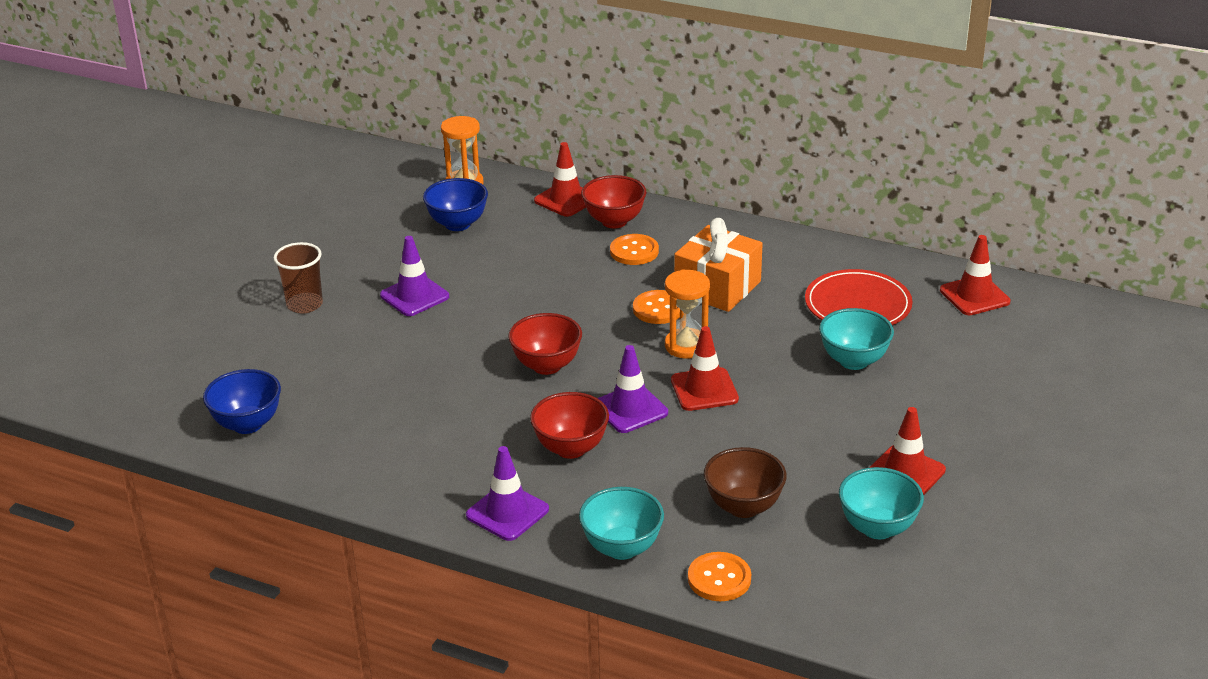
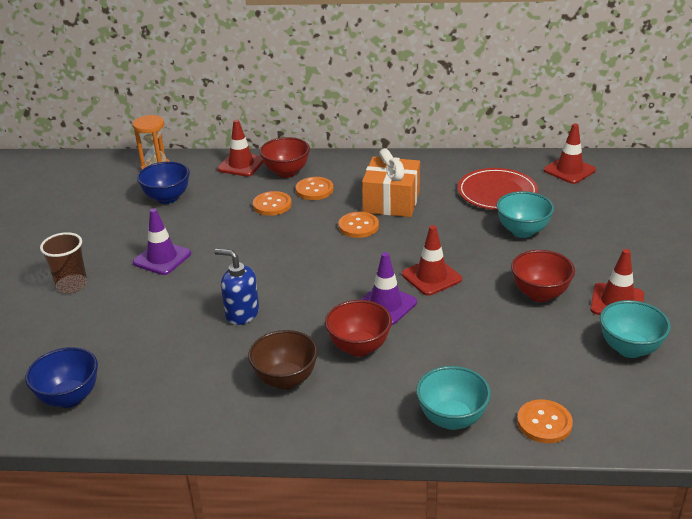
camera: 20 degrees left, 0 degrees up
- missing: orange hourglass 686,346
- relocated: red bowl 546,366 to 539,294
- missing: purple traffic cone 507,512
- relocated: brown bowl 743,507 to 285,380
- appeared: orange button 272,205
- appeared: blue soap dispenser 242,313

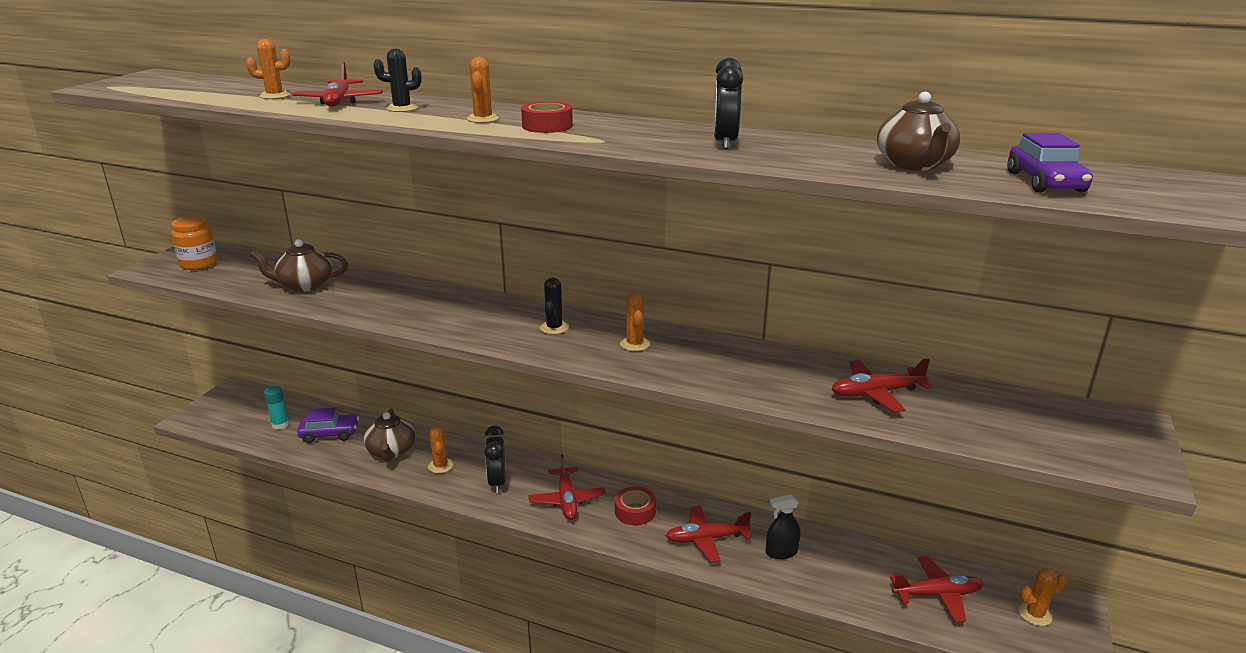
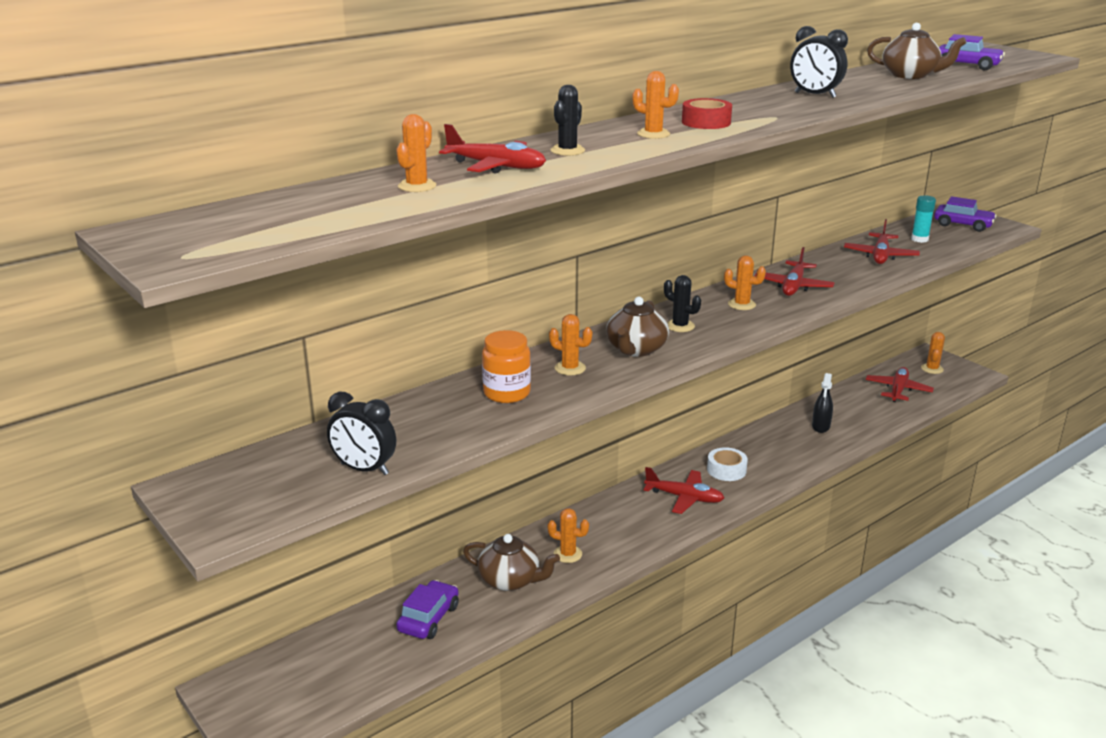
camera: 60 degrees left, 0 degrees up
- relocated: orange jar 199,264 to 507,393
- relocated: brown teapot 304,285 to 636,349
- relocated: turquoise glue stick 280,425 to 919,239
- relocated: black clock 497,482 to 364,469
- colour: red tape 635,511 to white tape 726,470
- relocated: red plane 706,539 to 793,286
- appeared: purple car 963,225
- appeared: orange cactus 570,368

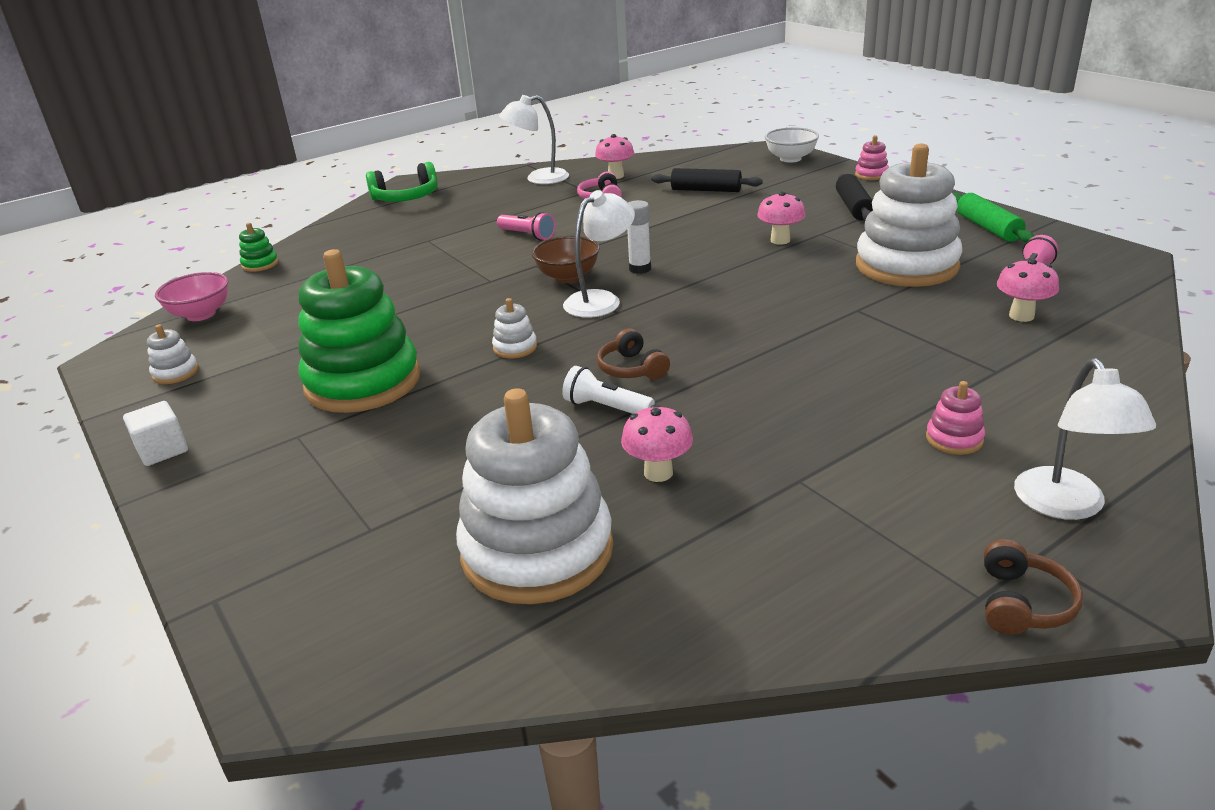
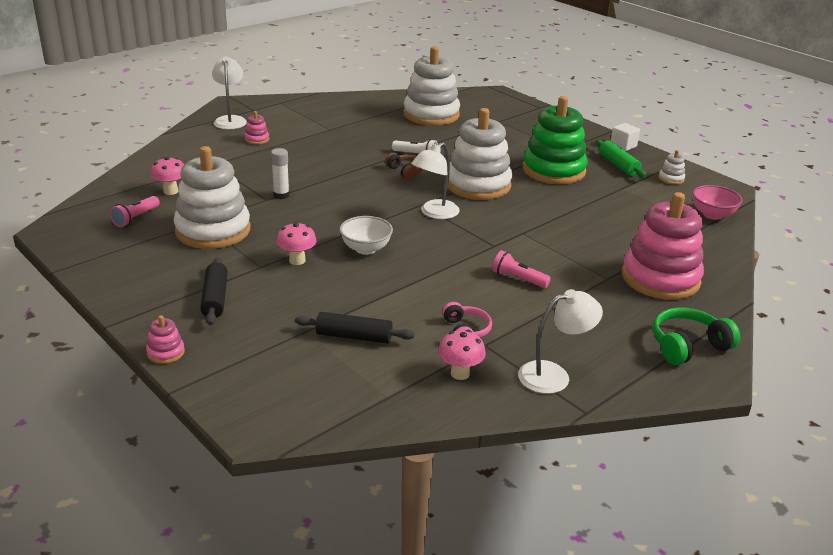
camera: 170 degrees right, 0 degrees up
- relocated: white bowl 790,159 to 366,249
- relocated: green rolling pin 987,228 to 618,165
- relocated: white glue stick 640,269 to 281,195
- missing: green stacking toy 260,264
- missing: brown bowl 568,277
- size: white stacking toy 515,347 = 478,185 x2.49
- missing: pink mushroom 658,473
- missing: brown headphones 1022,603
- appeared: pink stacking toy 660,278

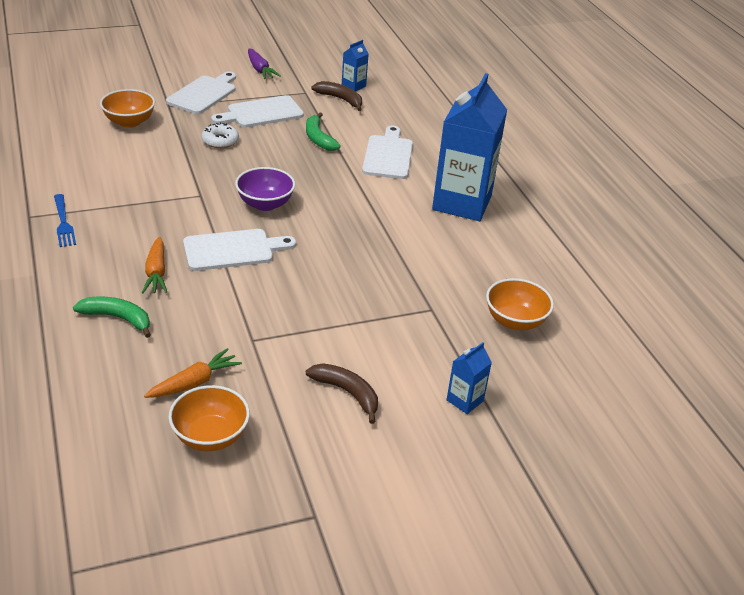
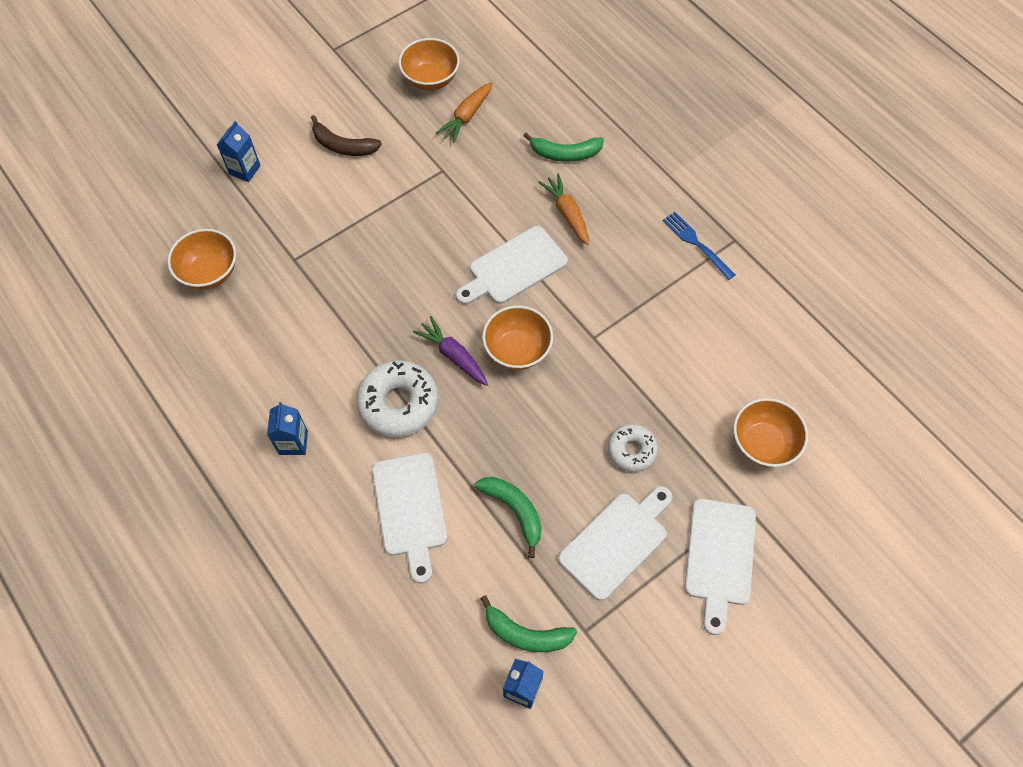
camera: 165 degrees right, 25 degrees up
- relocated: purple carrot 260,70 to 453,355
- size: blue carton 462,203 = 293,442 x0.42
- colour: brown banana 340,99 to green banana 526,634
- colour: purple bowl 265,204 to orange bowl 517,350
- appeared: white donut 398,403

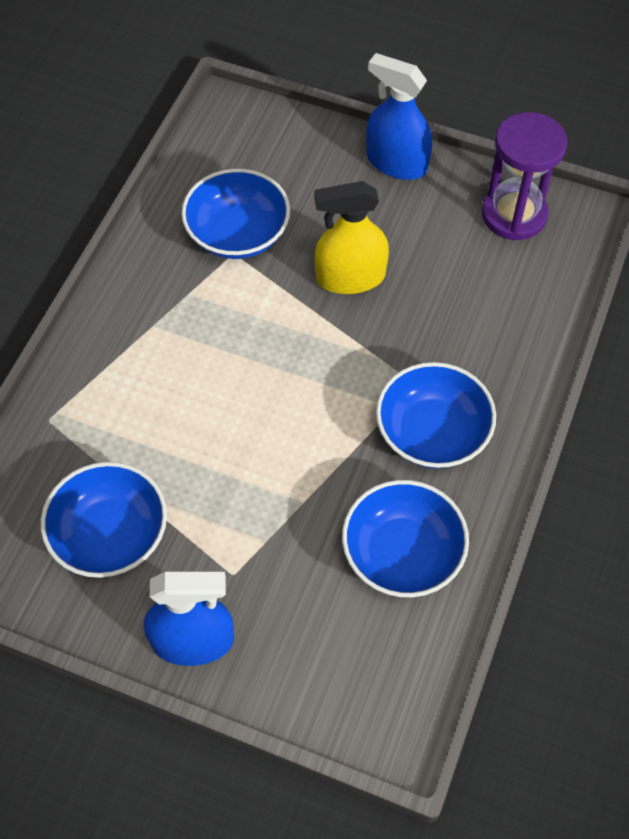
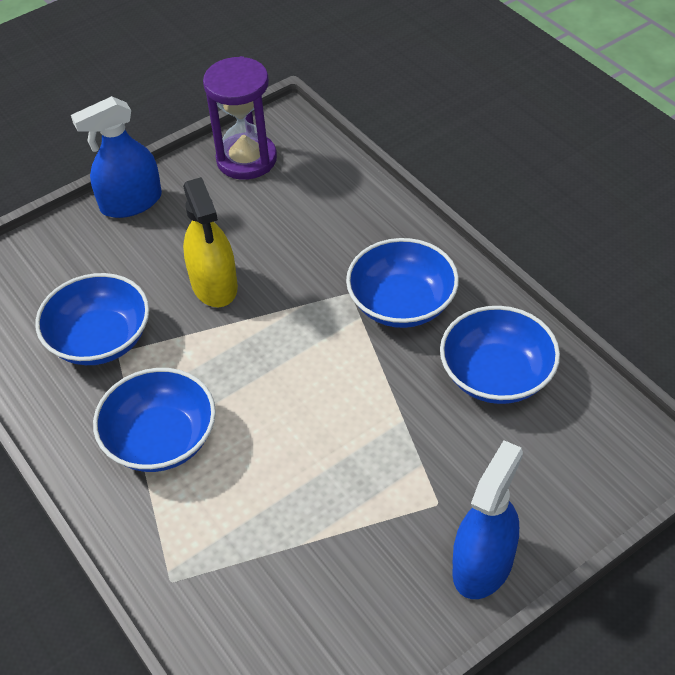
camera: 55 degrees left, 10 degrees down
- spun: yellow spray bottle 350,277 = 214,285 45 degrees counterclockwise
- relocated: blue bowl 110,535 to 161,439

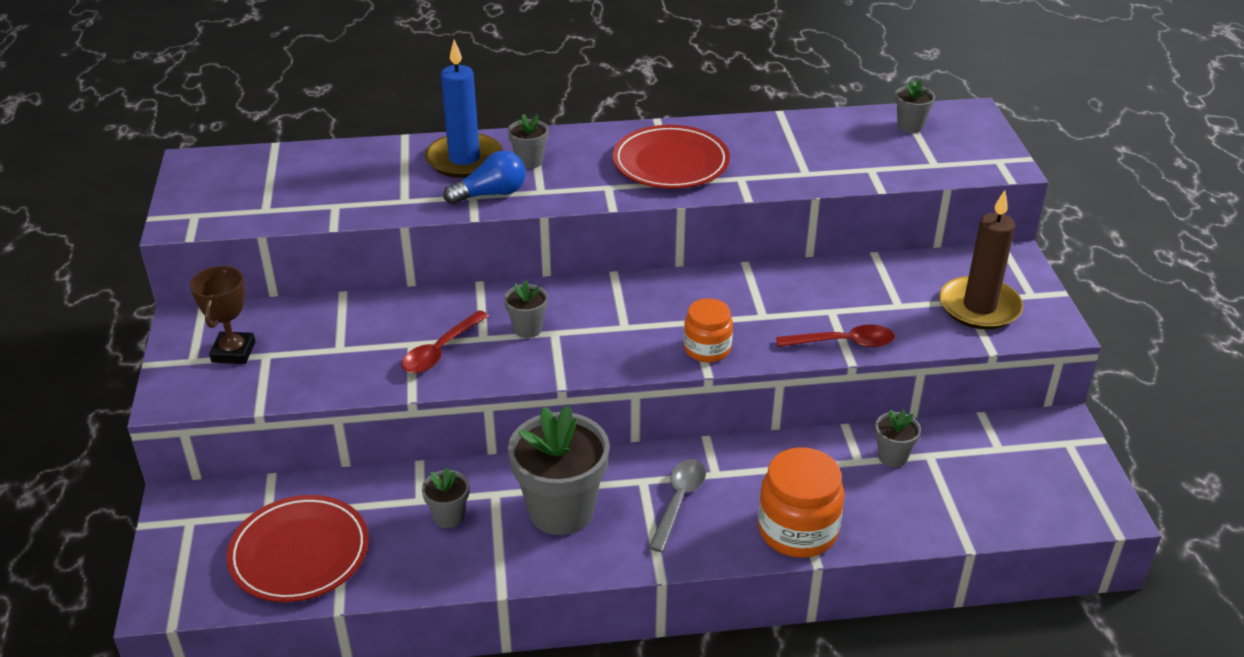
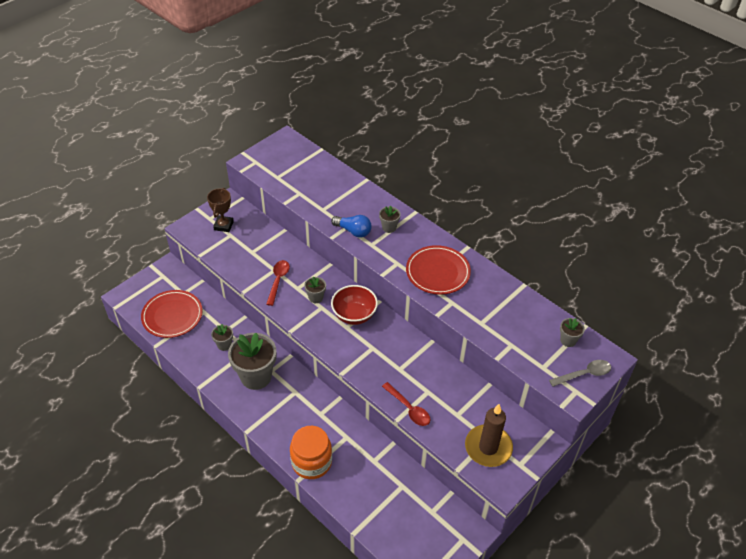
camera: 50 degrees right, 10 degrees up
- missing: blue candle 464,159
- spun: brown trophy 233,352 = 223,225 45 degrees counterclockwise
- missing: orange jar 707,349
- spun: red spoon 441,350 = 278,281 105 degrees clockwise
- missing: grey flower pot 892,456
- relocated: grey spoon 678,502 to 584,374
- appeared: red bowl 354,315

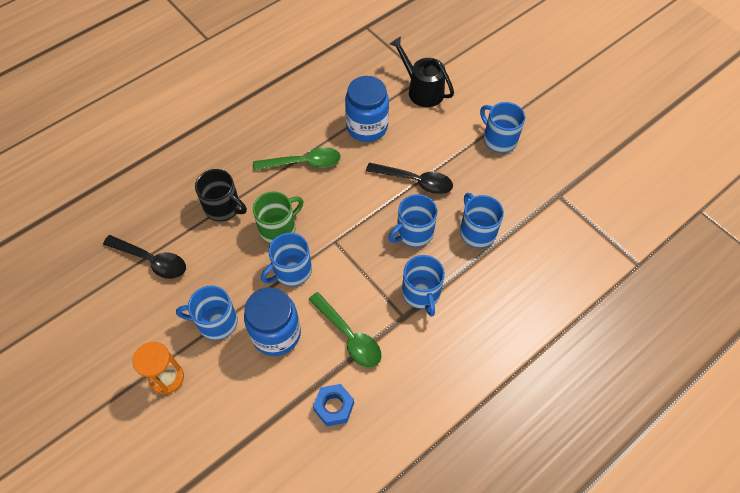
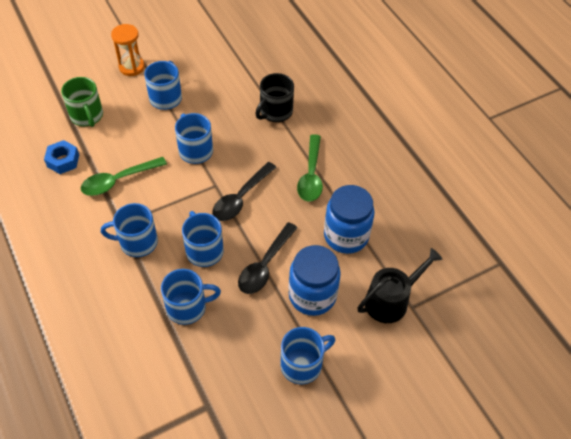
camera: 100 degrees right, 5 degrees down
- relocated: green mug 278,228 to 87,116
- relocated: black spoon 152,260 to 241,198
- relocated: blue jar 276,334 to 312,295

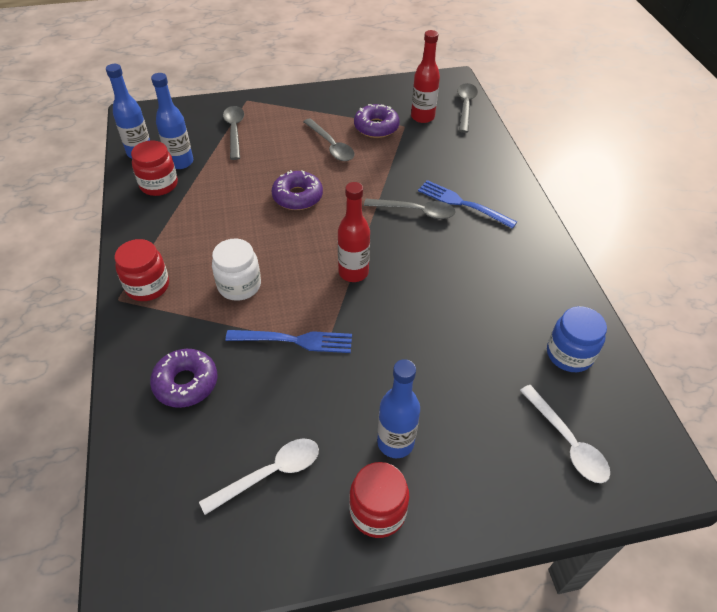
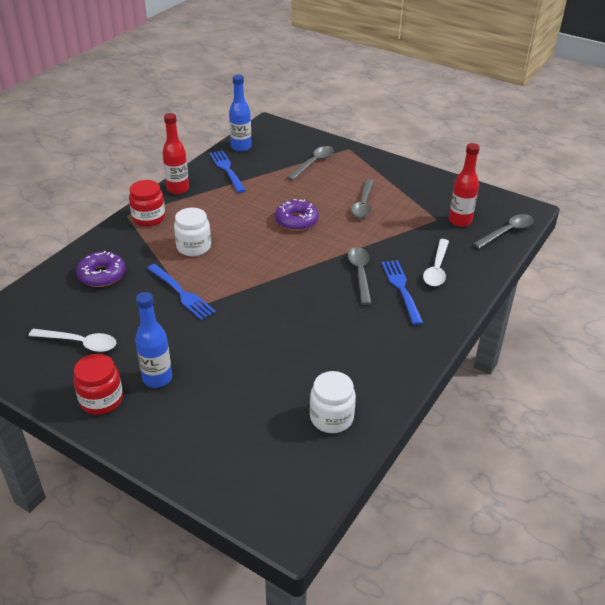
camera: 45 degrees right, 10 degrees down
- missing: blue bottle 180,162
- missing: purple donut 376,127
- exchanged: red jar 159,185 to blue fork 227,170
- relocated: red bottle 353,272 to 178,189
- spun: grey spoon 415,211 = 360,274 150 degrees counterclockwise
- colour: blue jar 569,354 to white jar 331,418
- relocated: white spoon 567,442 to 436,269

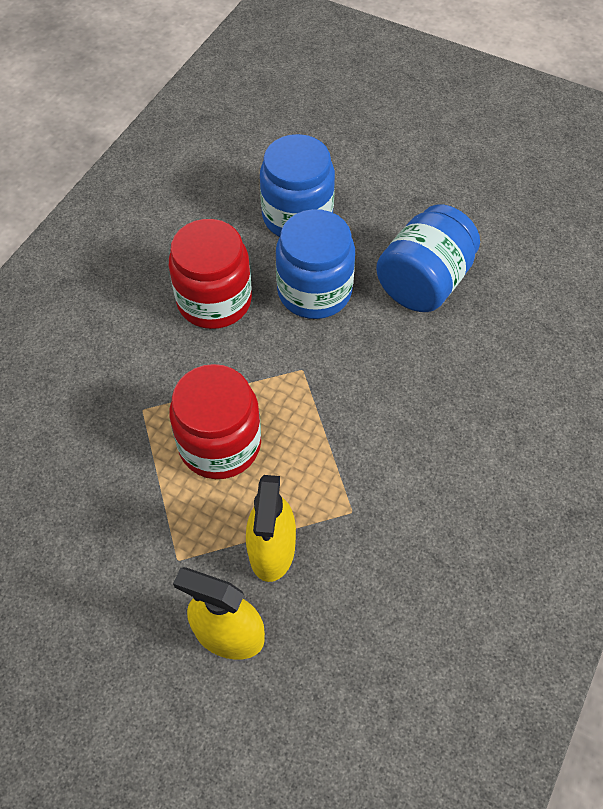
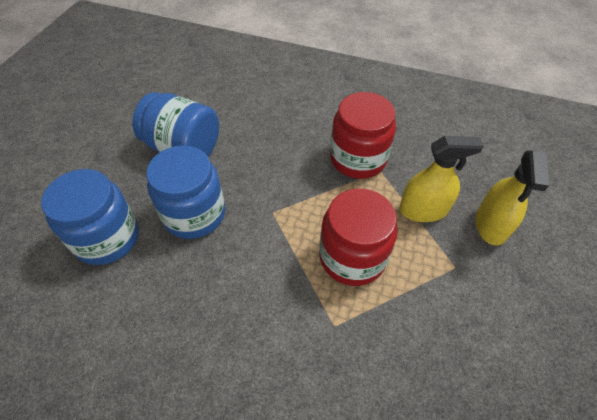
camera: 100 degrees left, 5 degrees down
- relocated: red jar 214,300 to 358,159

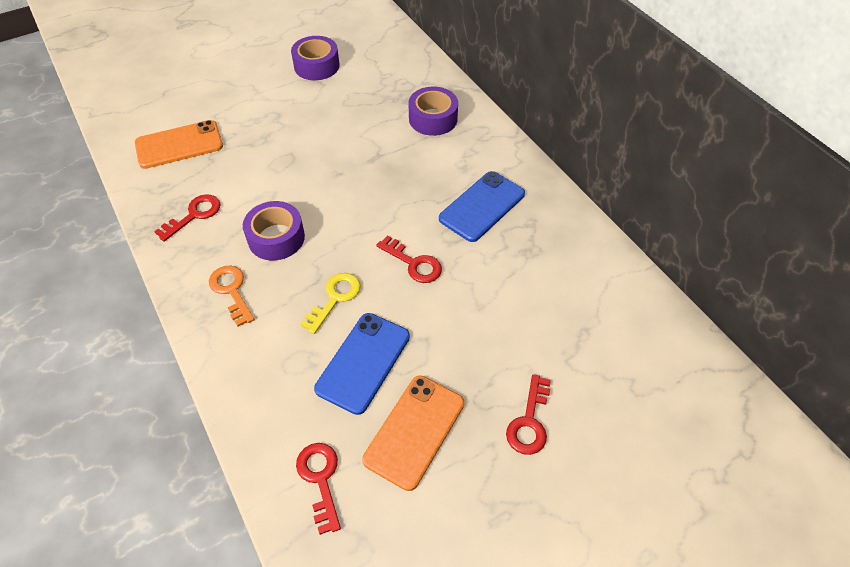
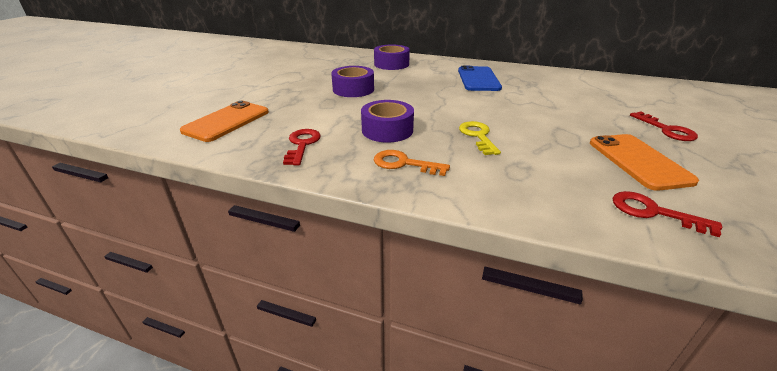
camera: 40 degrees left, 20 degrees down
- relocated: purple tape 316,66 to 353,89
- missing: red key 414,263
- missing: blue phone 363,362

